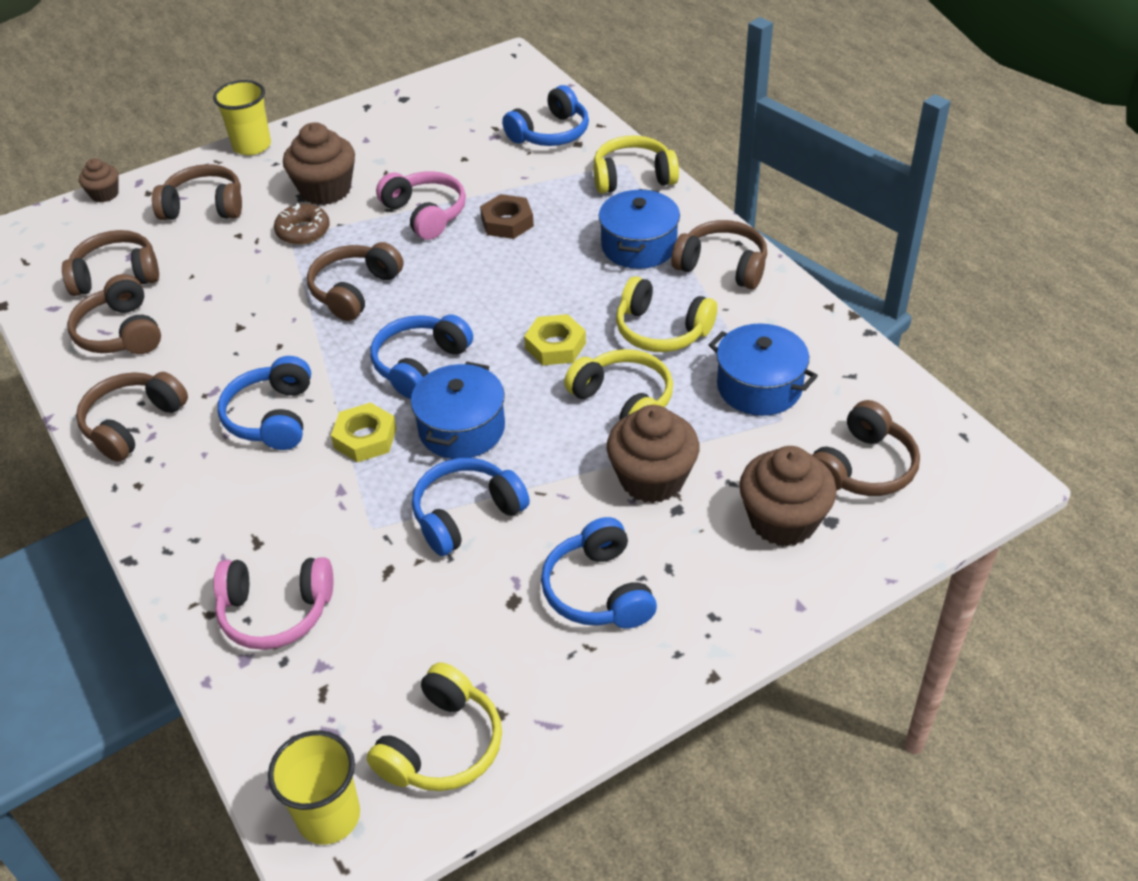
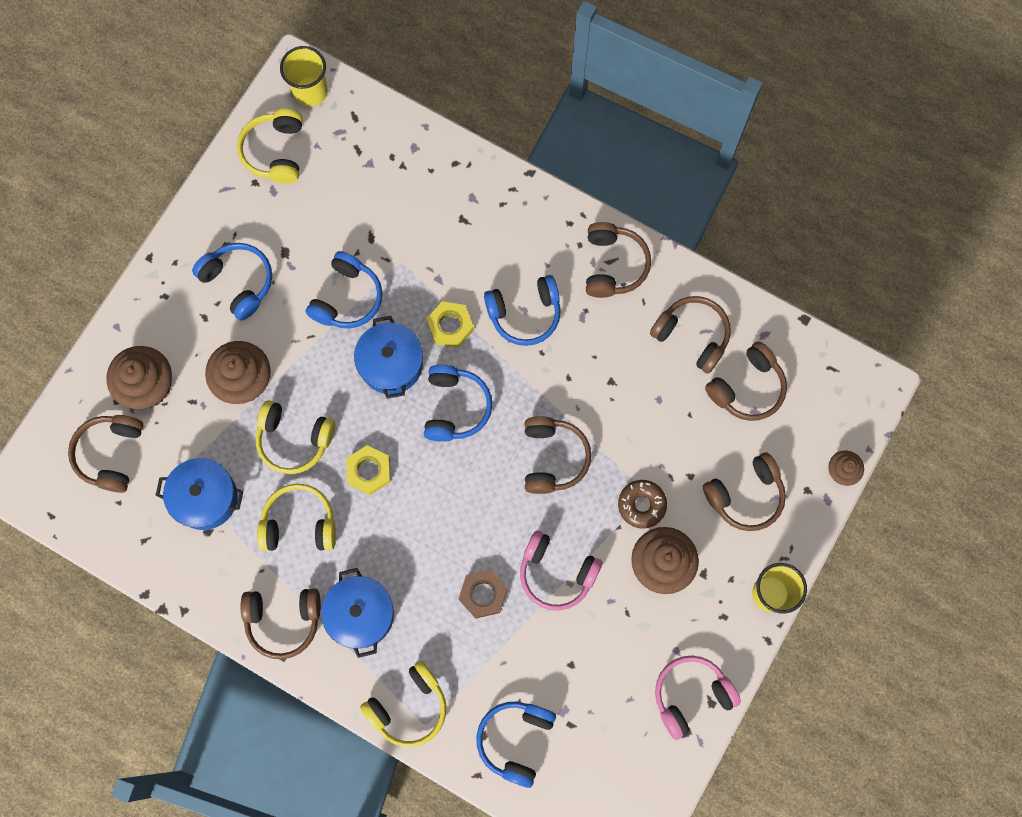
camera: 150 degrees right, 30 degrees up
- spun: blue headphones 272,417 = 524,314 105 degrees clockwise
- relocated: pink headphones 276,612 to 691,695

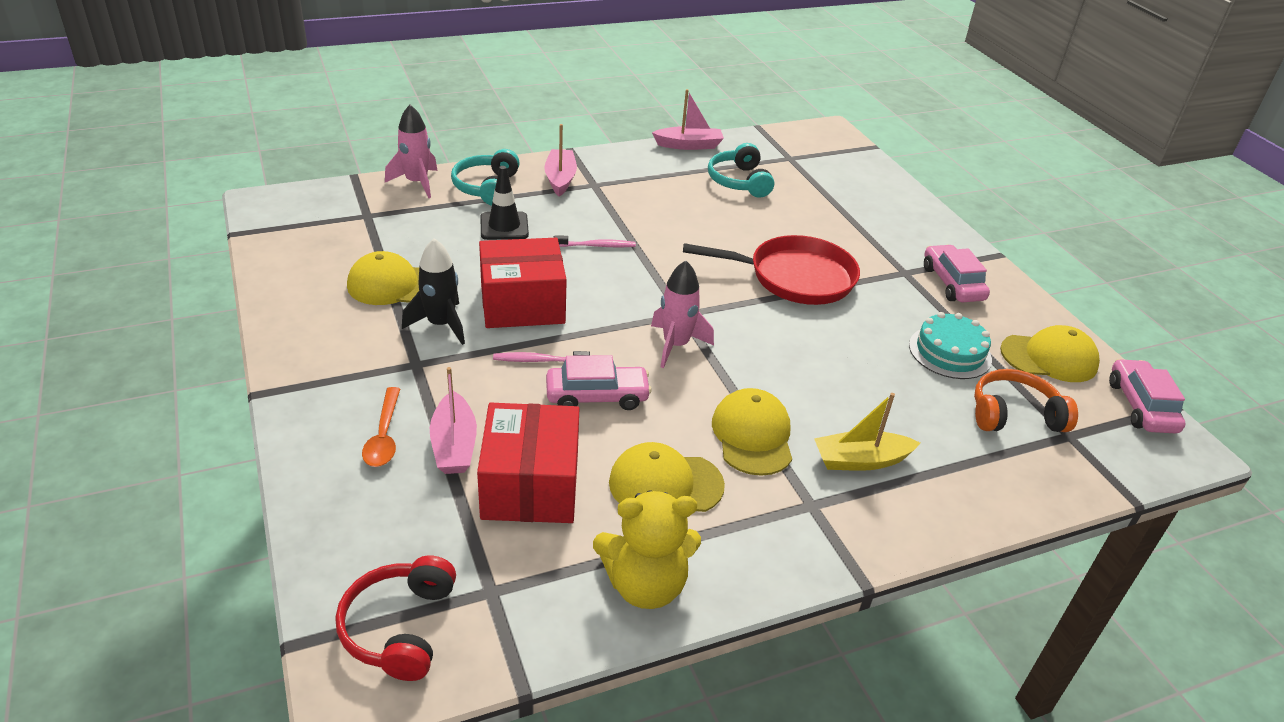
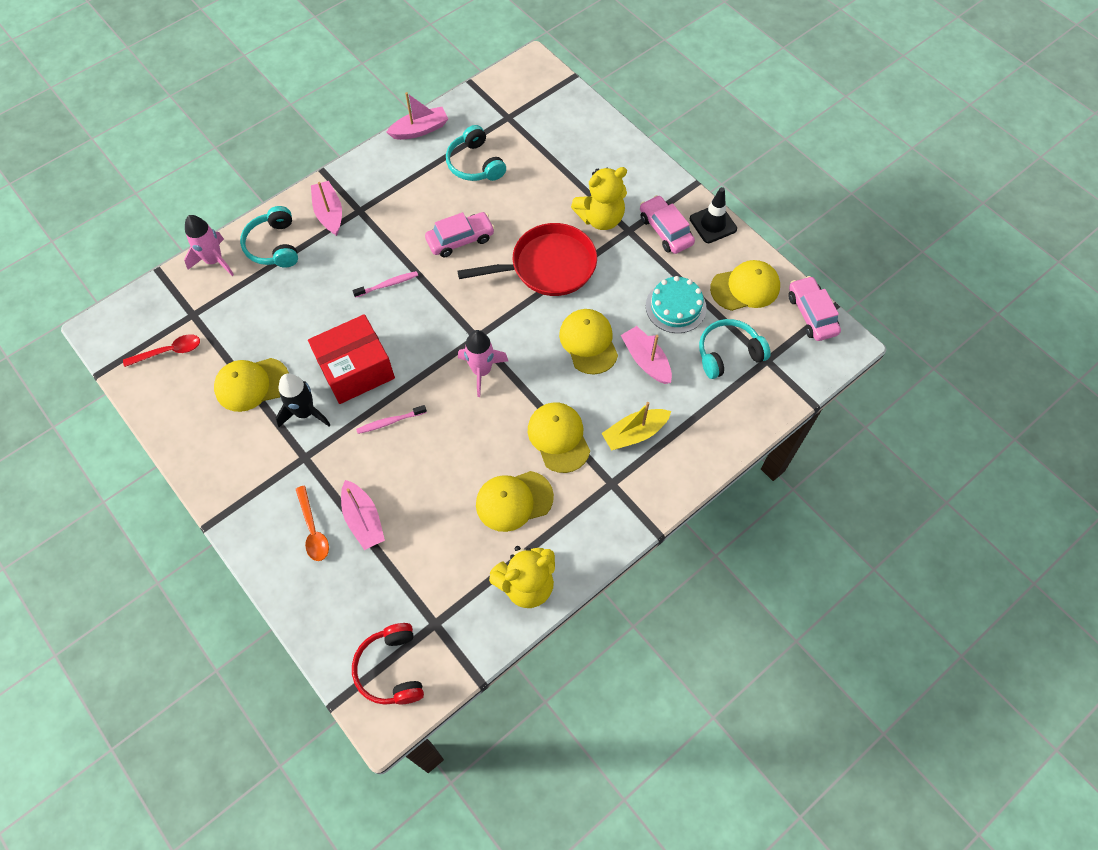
camera: 15 degrees left, 25 degrees up
- relocated: black traffic cone 504,226 to 713,224
- relocated: pink car 597,396 to 460,239
- colour: orange headphones 1014,415 to turquoise headphones 728,353
- missing: red box 530,485
- appeared: yellow teddy bear 600,218
- appeared: yellow cap 588,342
- appeared: pink boat 646,360
- appeared: red spoon 169,351

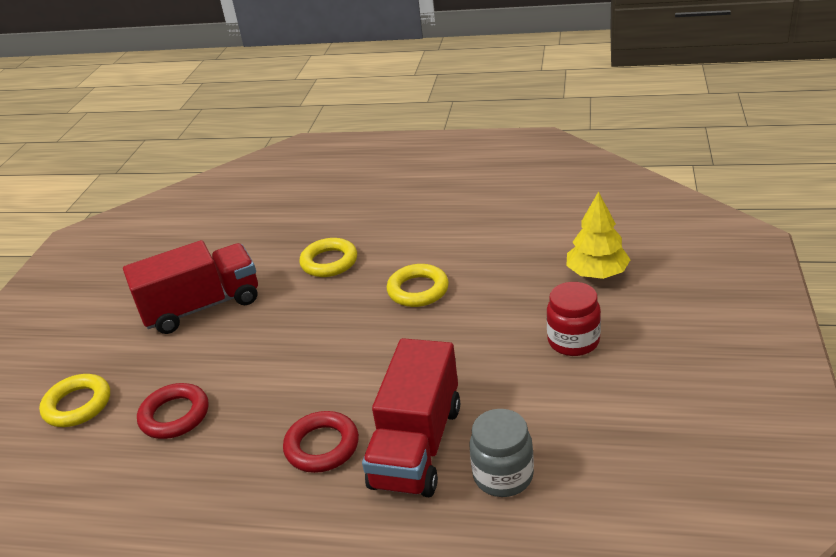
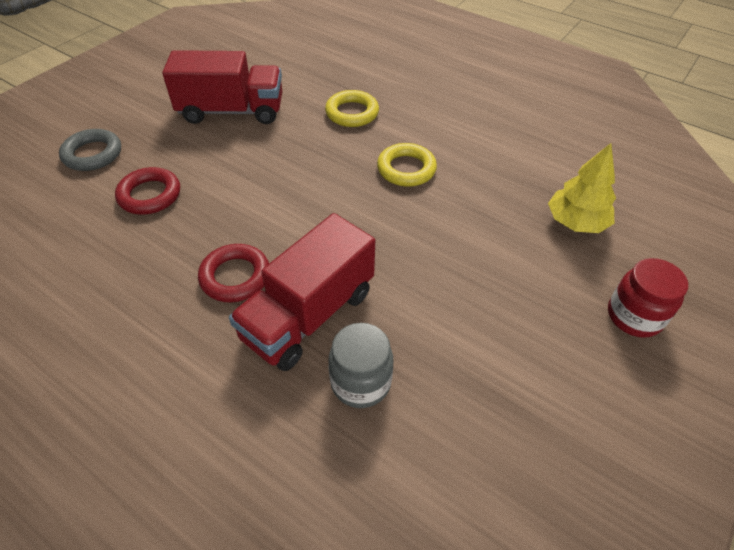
camera: 20 degrees right, 15 degrees up
- relocated: red jar 573,341 to 634,316
- colour: yellow ring 77,405 to grey ring 93,154

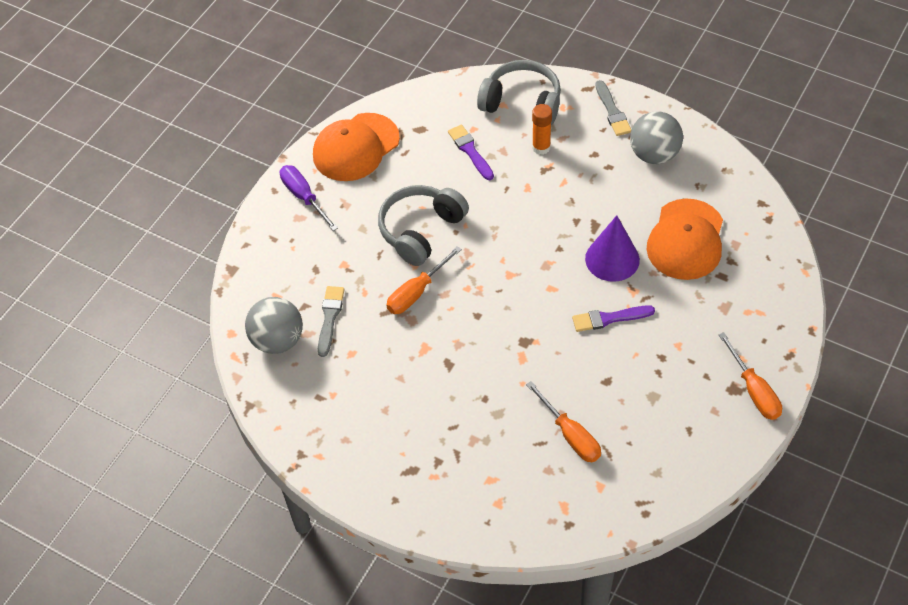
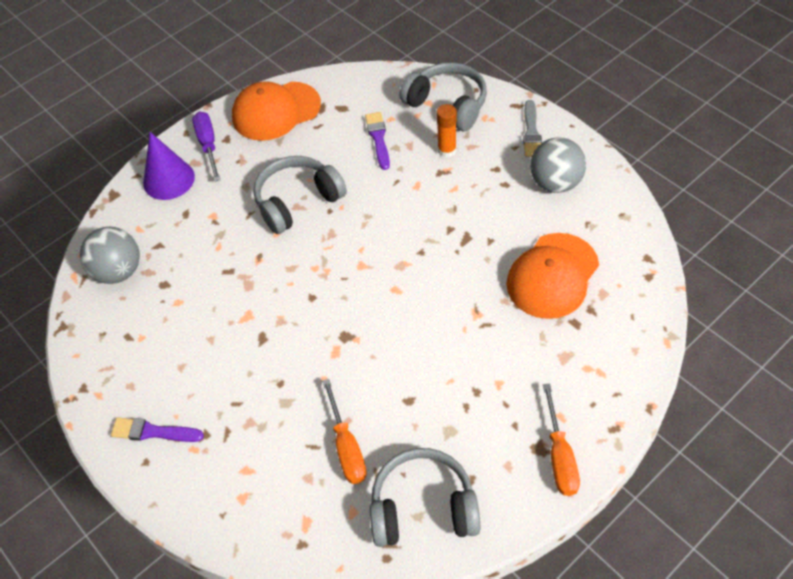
camera: 20 degrees right, 0 degrees up
- relocated: purple cone 612,259 to 169,179
- missing: orange screwdriver 417,292
- missing: grey brush 330,318
- relocated: purple brush 609,318 to 153,432
- appeared: grey headphones 423,508

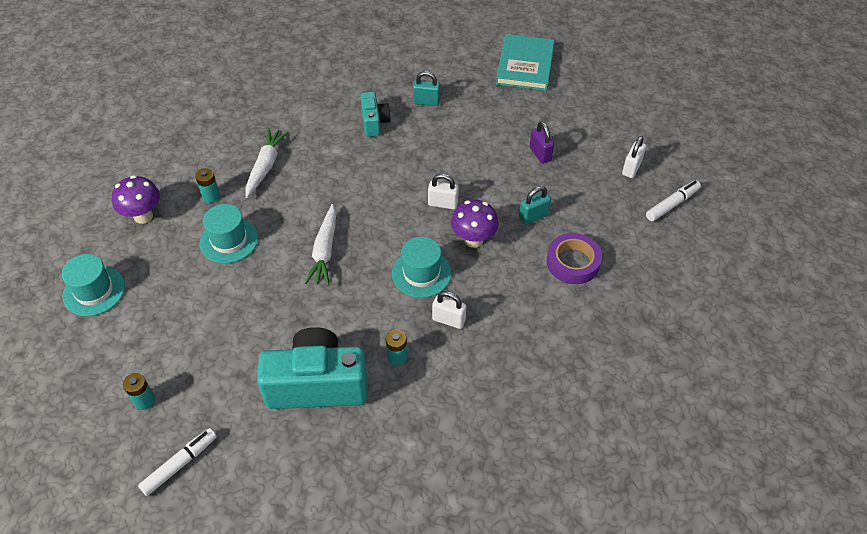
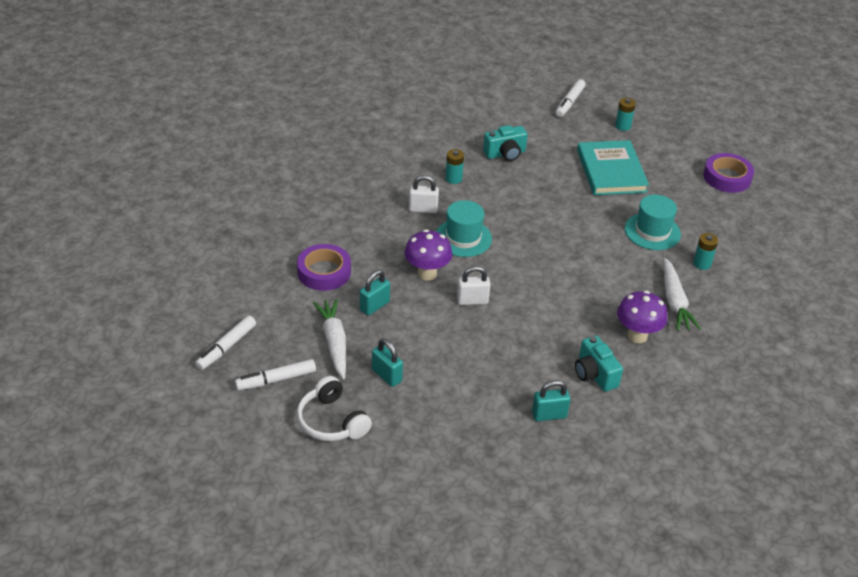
camera: 160 degrees right, 10 degrees down
- relocated: turquoise book 525,65 to 611,171
- colour: purple padlock 540,154 to turquoise padlock 386,375
- exchanged: white padlock 631,168 to white marker 276,380
- relocated: purple mushroom 143,216 to 637,335
- relocated: white carrot 325,251 to 334,342
- exchanged: turquoise hat 94,291 to purple tape 727,177
- size: turquoise camera 317,385 = 505,154 x0.52
- appeared: white headphones 332,421

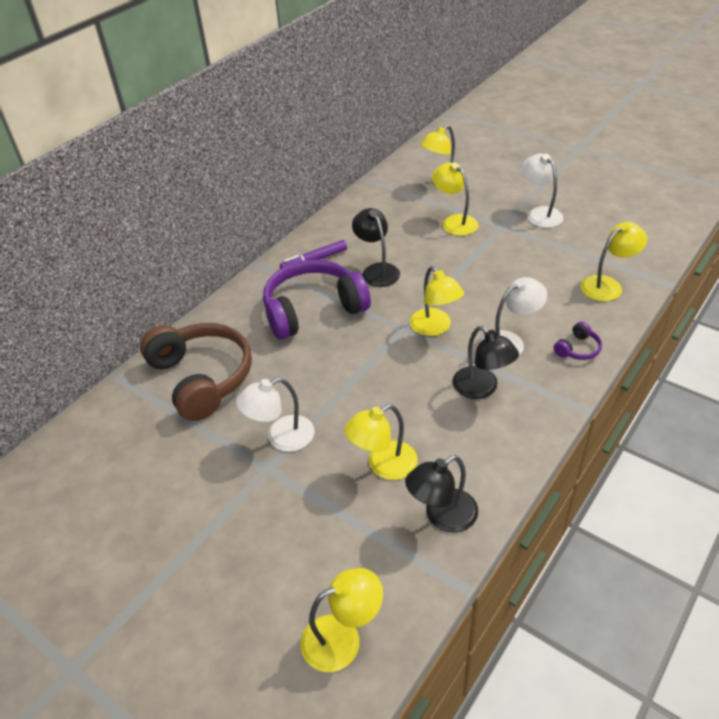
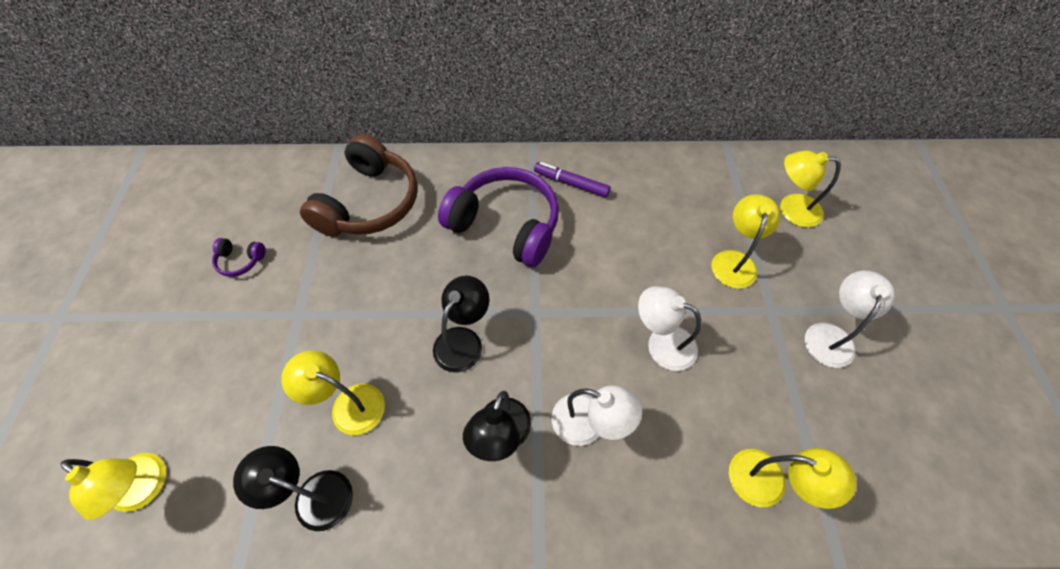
camera: 50 degrees right, 15 degrees up
- relocated: black lamp 377,270 to 463,340
- missing: yellow lamp 435,328
- relocated: purple headphones 578,349 to 240,261
- relocated: white lamp 281,437 to 661,343

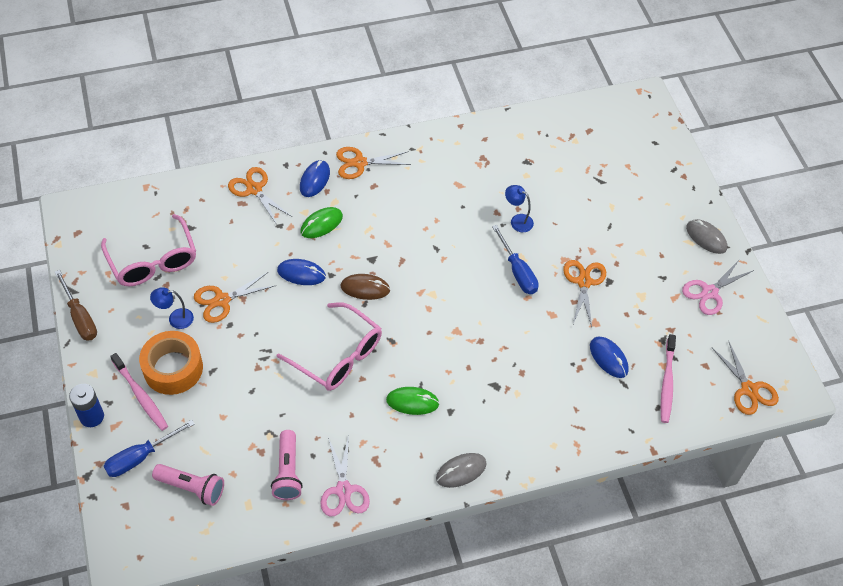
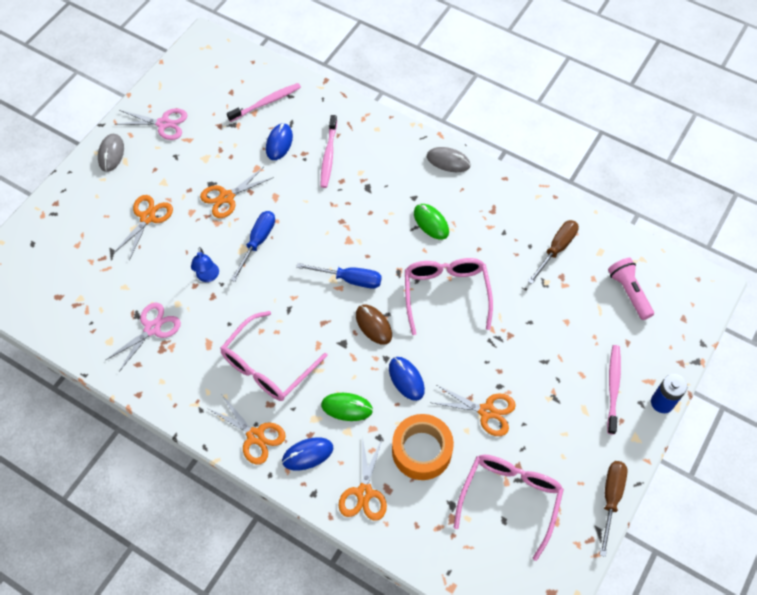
camera: 130 degrees left, 5 degrees up
- missing: blue lamp 175,319
- relocated: orange tape 173,368 to 421,451
- relocated: orange scissors 749,389 to 147,217
- relocated: blue screwdriver 140,457 to 349,279
- exchanged: pink flashlight 287,472 to brown screwdriver 556,249
- relocated: pink scissors 343,490 to 152,328
- appeared: pink toothbrush 328,155
- appeared: pink glasses 268,365

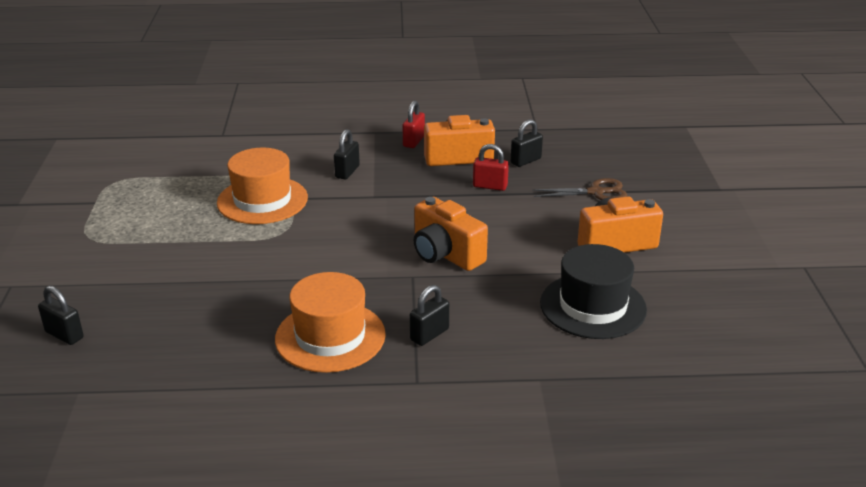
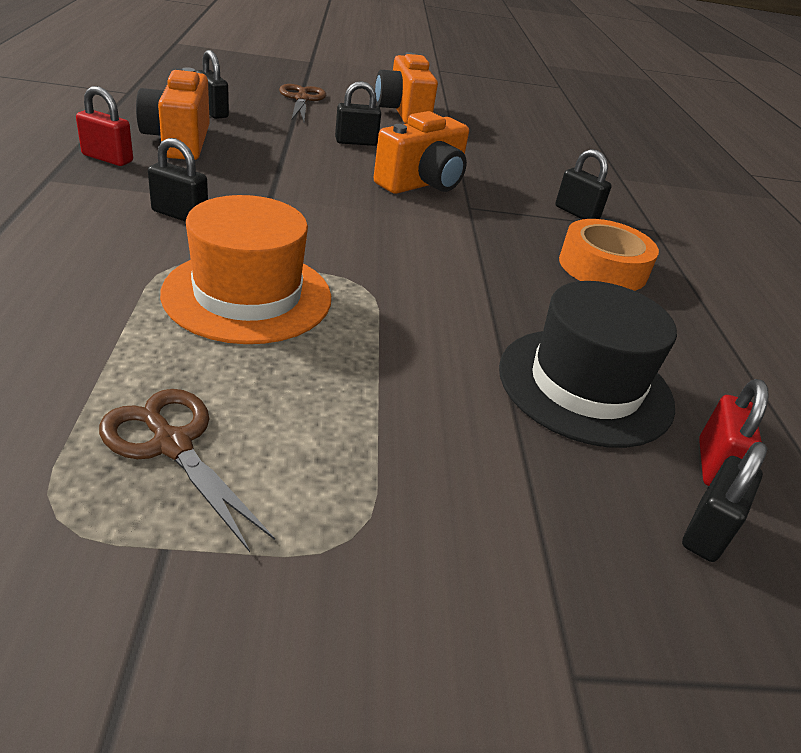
camera: 95 degrees left, 5 degrees up
- relocated: red padlock 490,186 to 714,465
- relocated: black hat 593,306 to 585,385
- exchanged: orange hat 330,336 to orange tape 602,267
- appeared: black padlock 356,142
- appeared: brown scissors 172,445

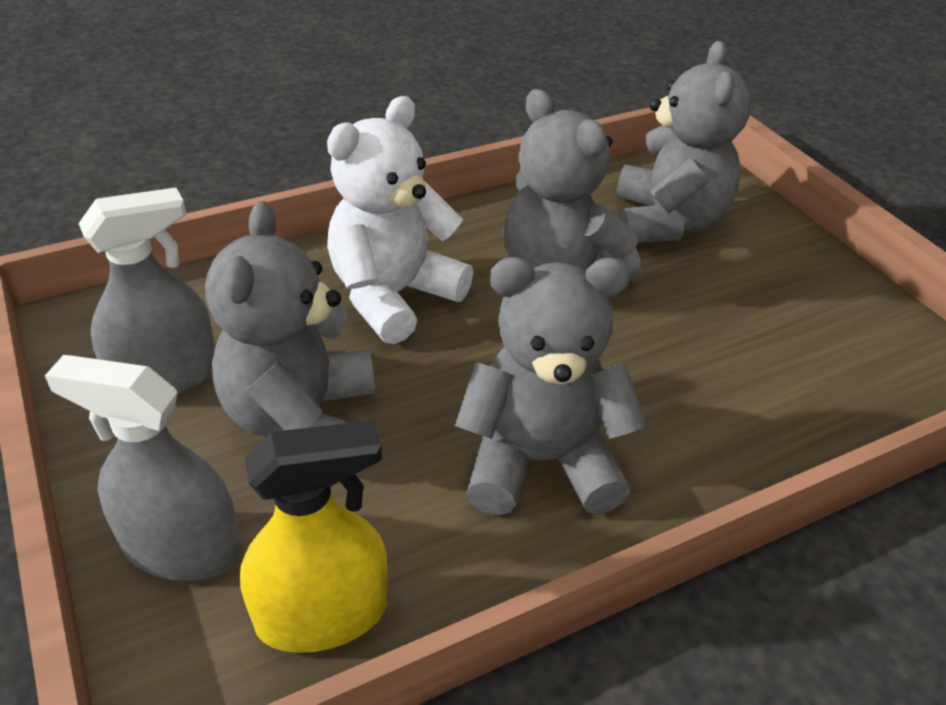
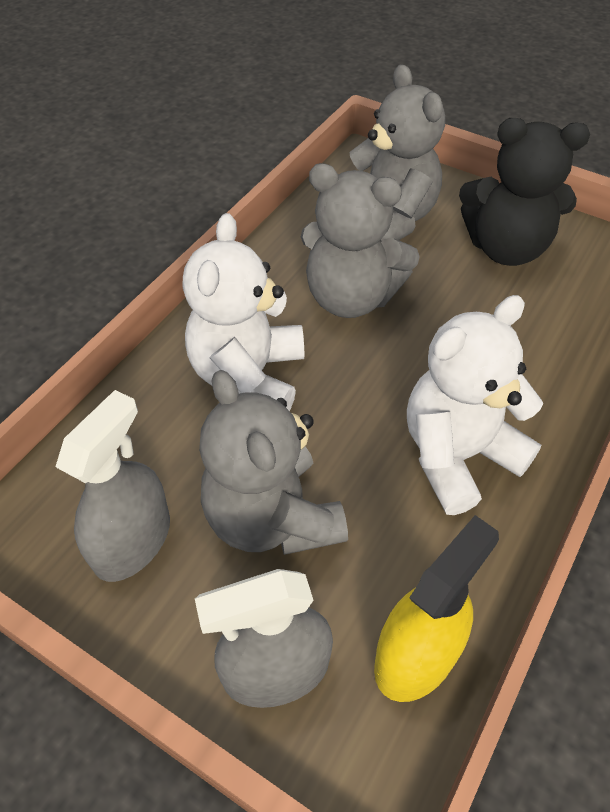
camera: 30 degrees left, 10 degrees up
- colour: grey teddy bear 540,461 to white teddy bear 457,455
- appeared: black teddy bear 505,248

